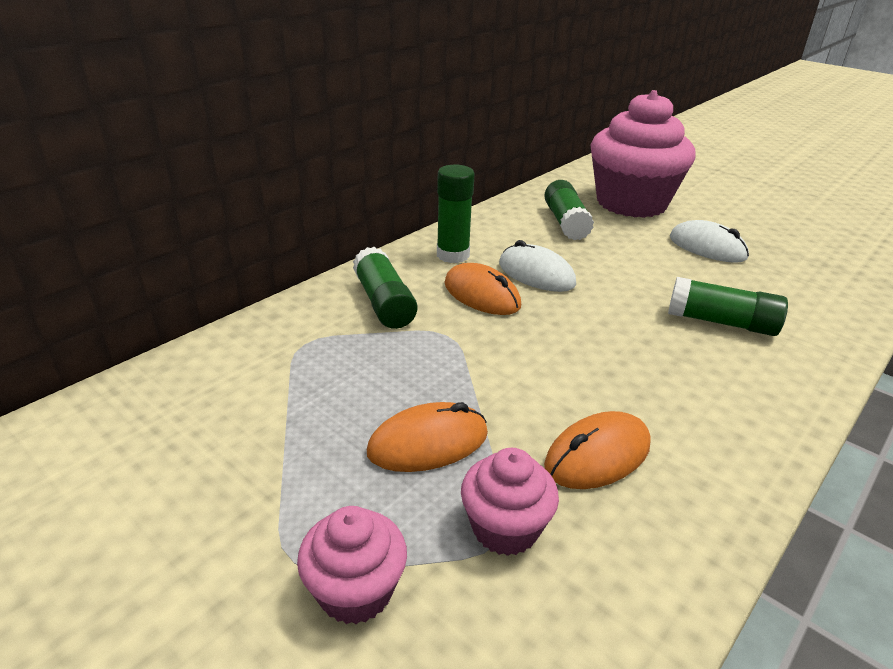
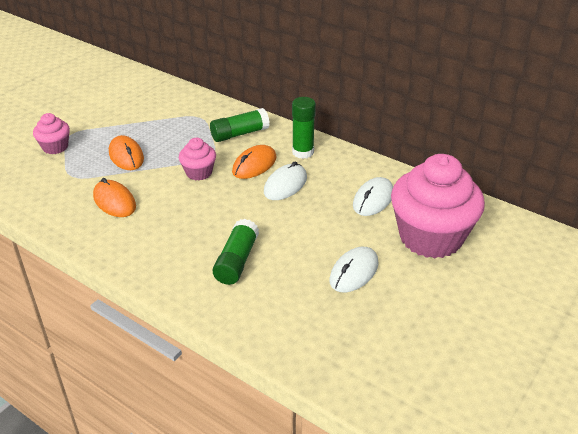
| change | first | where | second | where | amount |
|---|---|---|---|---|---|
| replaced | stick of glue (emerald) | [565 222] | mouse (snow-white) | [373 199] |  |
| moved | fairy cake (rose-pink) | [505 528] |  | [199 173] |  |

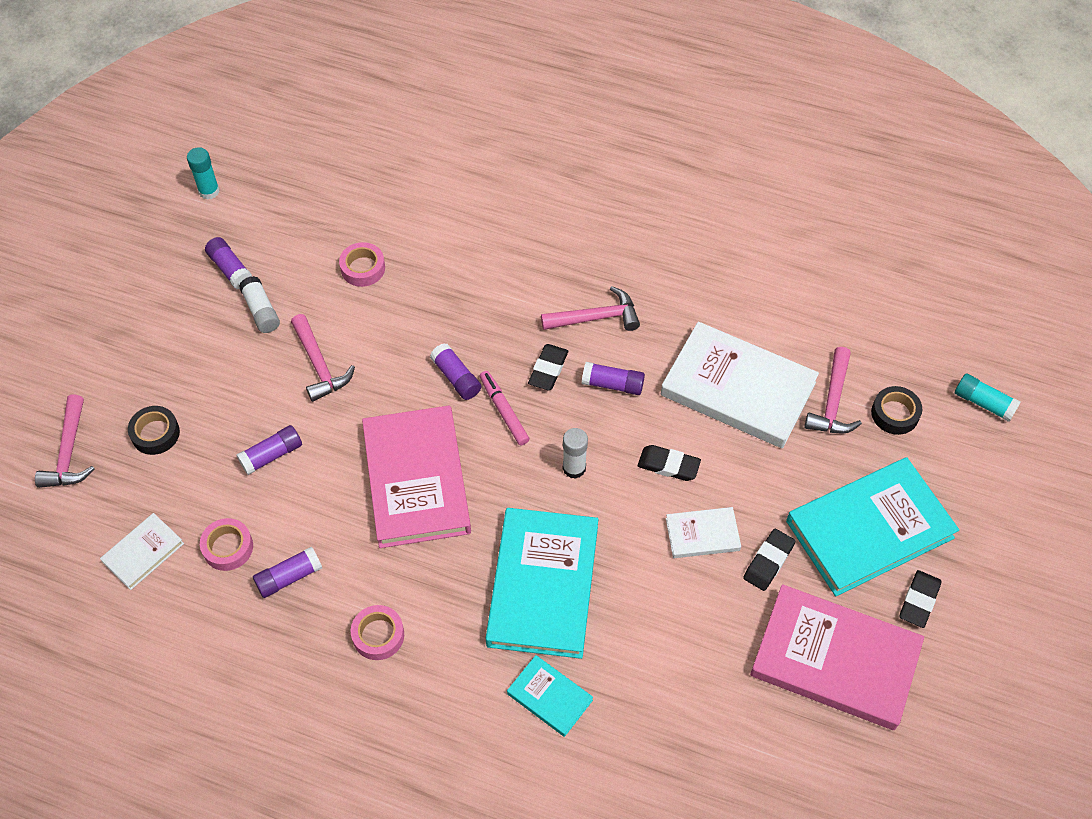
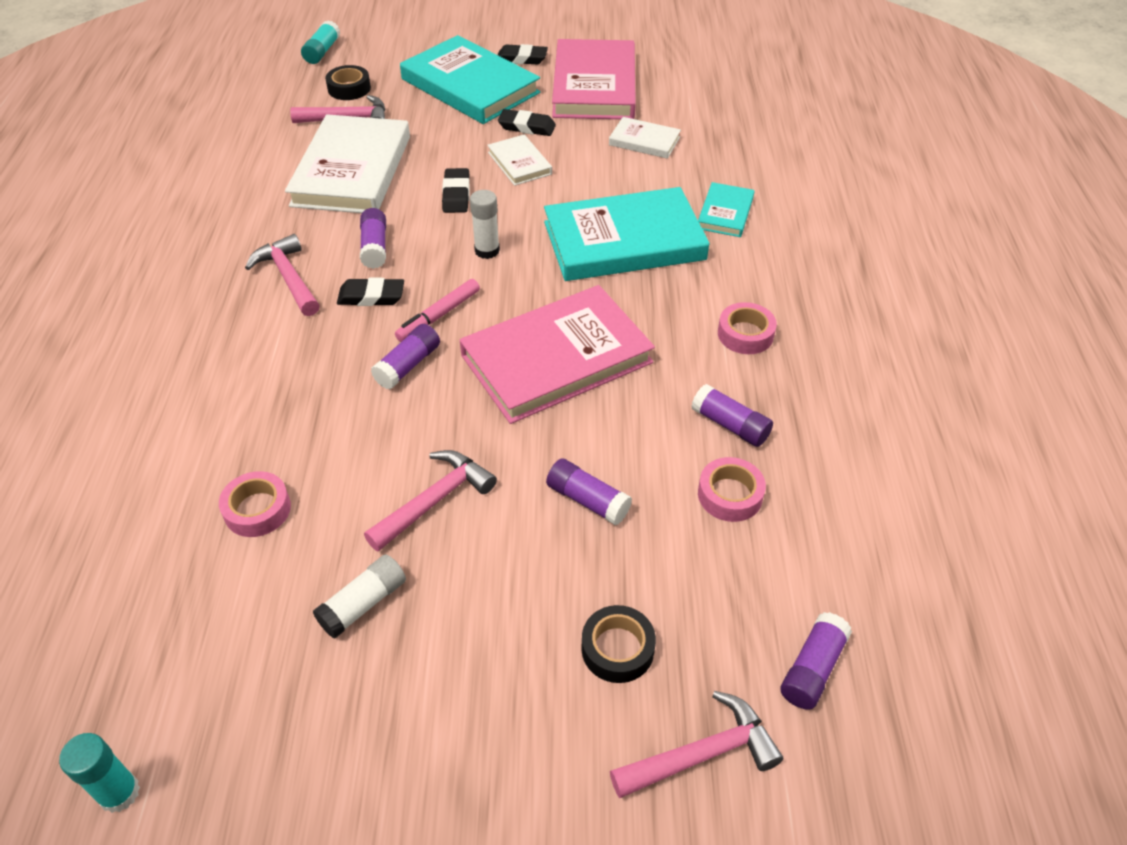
| change | first | where | second | where | amount |
|---|---|---|---|---|---|
| moved | stick of glue (royal purple) | [230 269] |  | [812 668] |  |
| moved | hardcover (snow-white) | [143 553] |  | [644 141] |  |

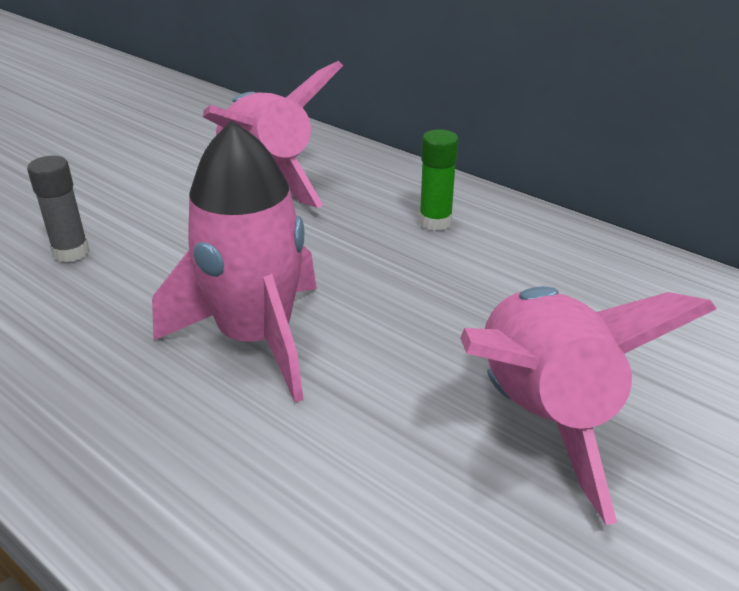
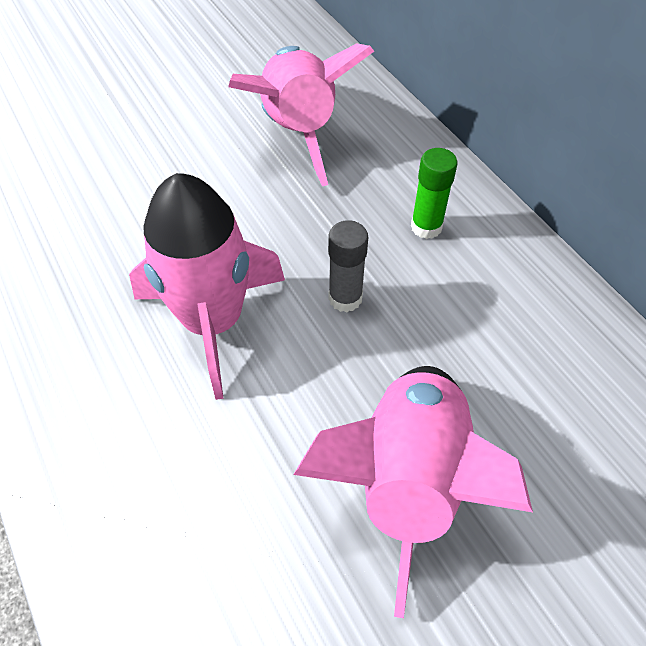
| change | first | where | second | where | amount |
|---|---|---|---|---|---|
| moved | stick of glue (grey) | [71 252] |  | [345 298] |  |

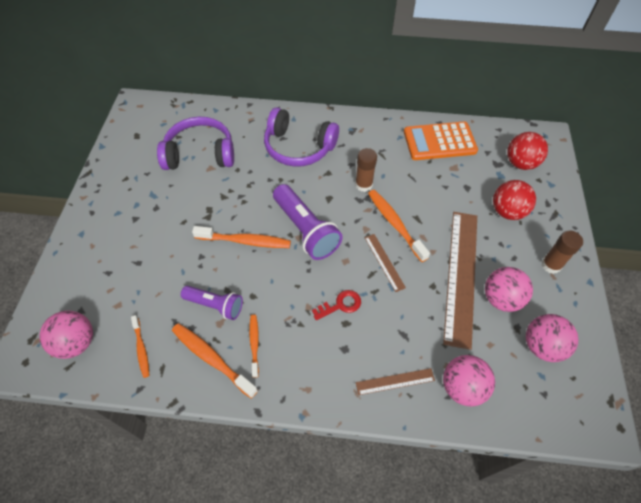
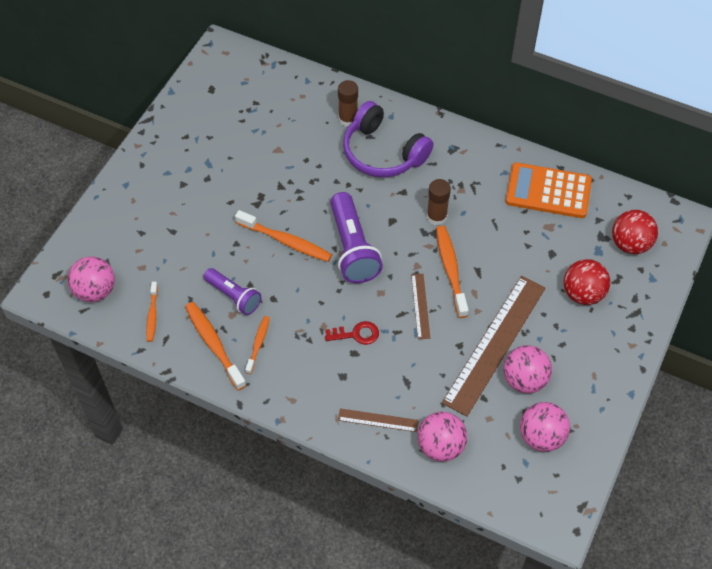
| change | first | where | second | where | amount |
|---|---|---|---|---|---|
| removed | headphones (royal purple) | [200 154] |  |  |  |
| moved | stick of glue (russet) | [551 265] |  | [348 119] |  |

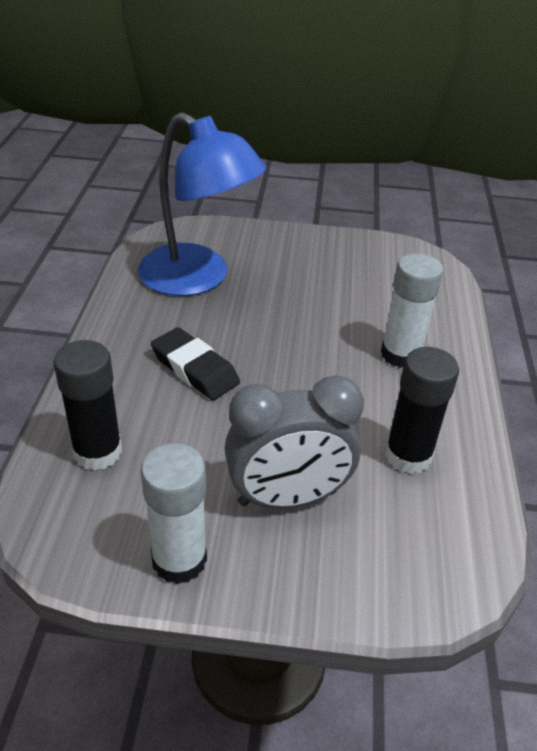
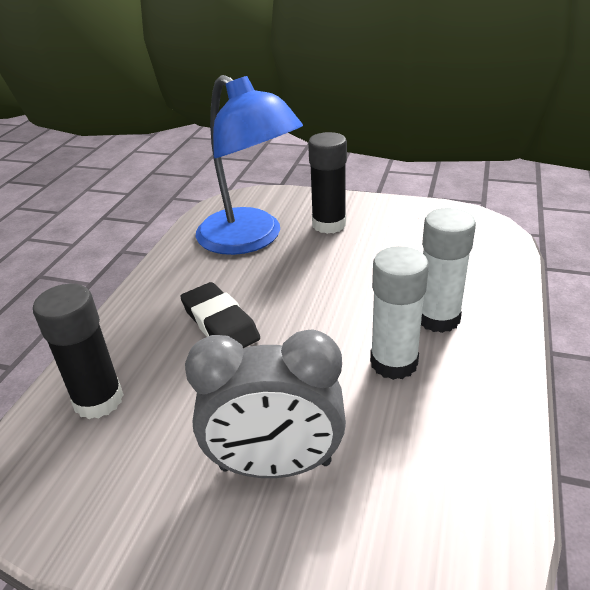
| change | first | where | second | where | amount |
|---|---|---|---|---|---|
| moved | stick of glue (jet-black) | [408 456] |  | [329 224] |  |
| moved | stick of glue (snow-white) | [179 559] |  | [393 362] |  |

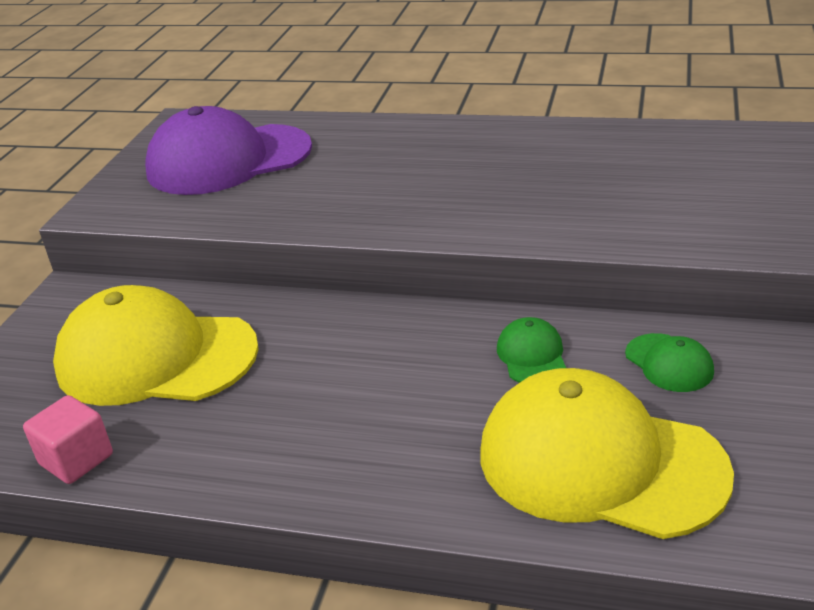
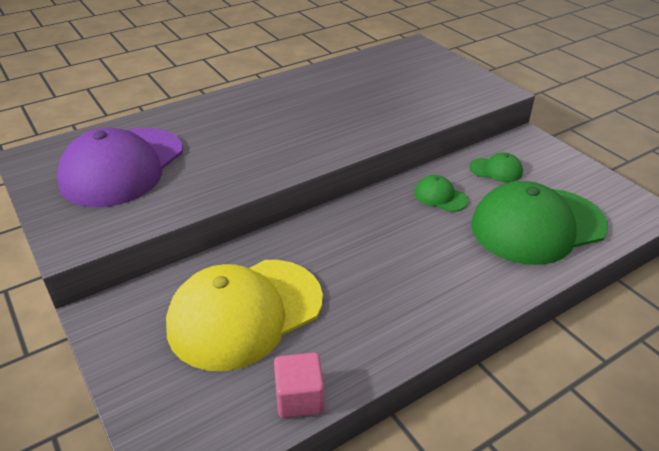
| change | first | where | second | where | amount |
|---|---|---|---|---|---|
| recoloured | cap (bright yellow) | [600 462] | cap (emerald) | [537 225] |  |

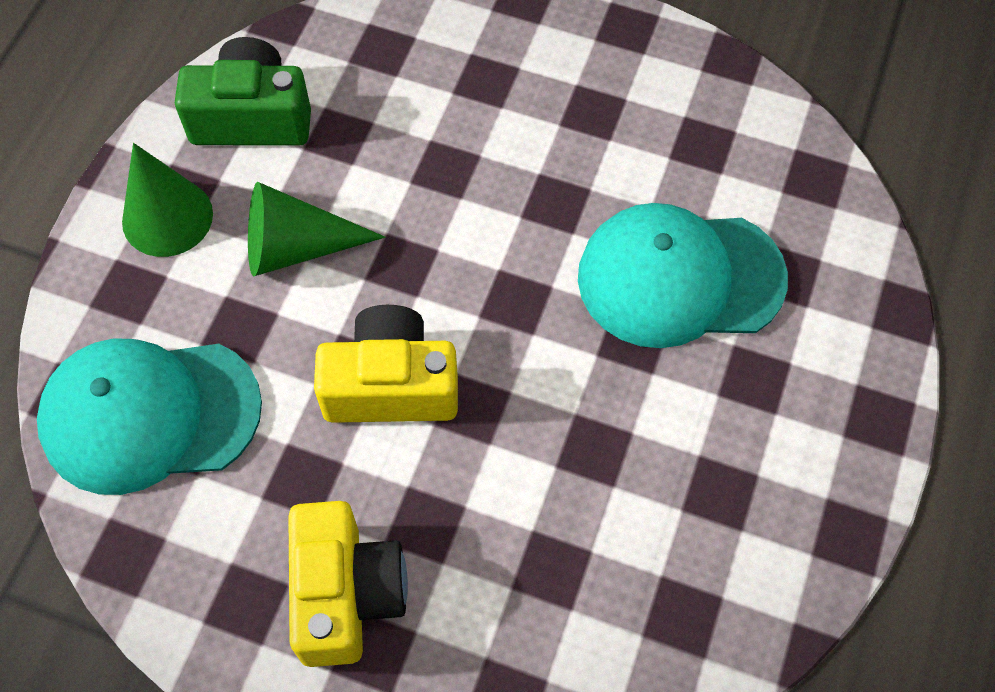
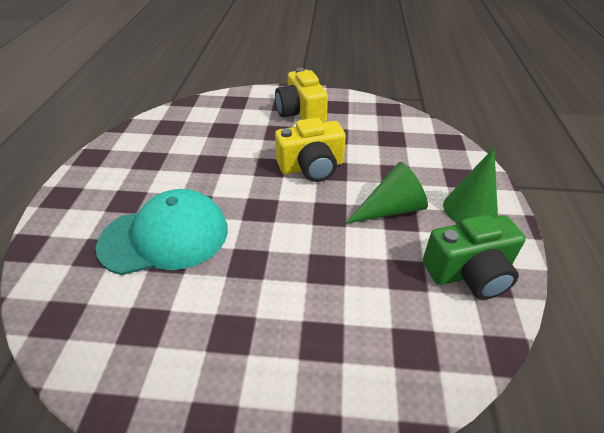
| change | first | where | second | where | amount |
|---|---|---|---|---|---|
| removed | cap (aqua) | [149 415] |  |  |  |

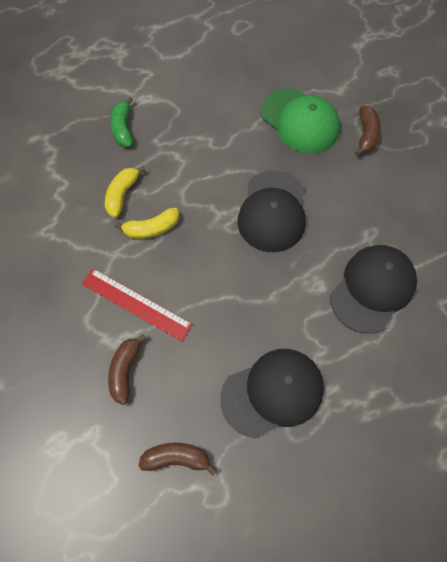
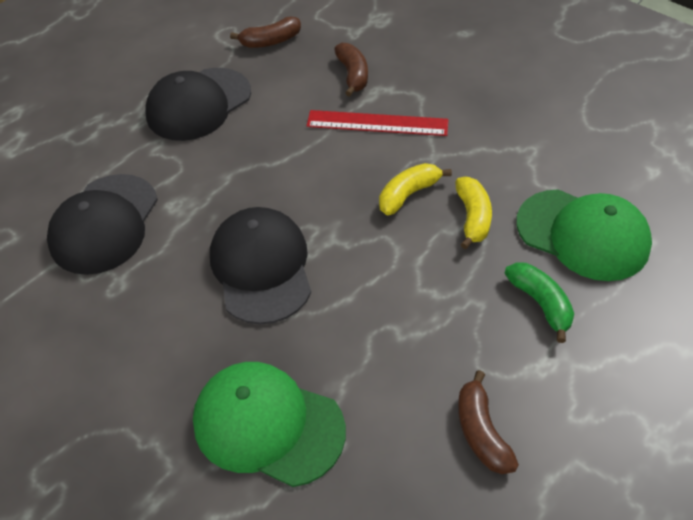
| change | first | where | second | where | amount |
|---|---|---|---|---|---|
| moved | toy banana (russet) | [366 135] |  | [481 432] |  |
| added |  |  | cap (emerald) | [583 234] |  |

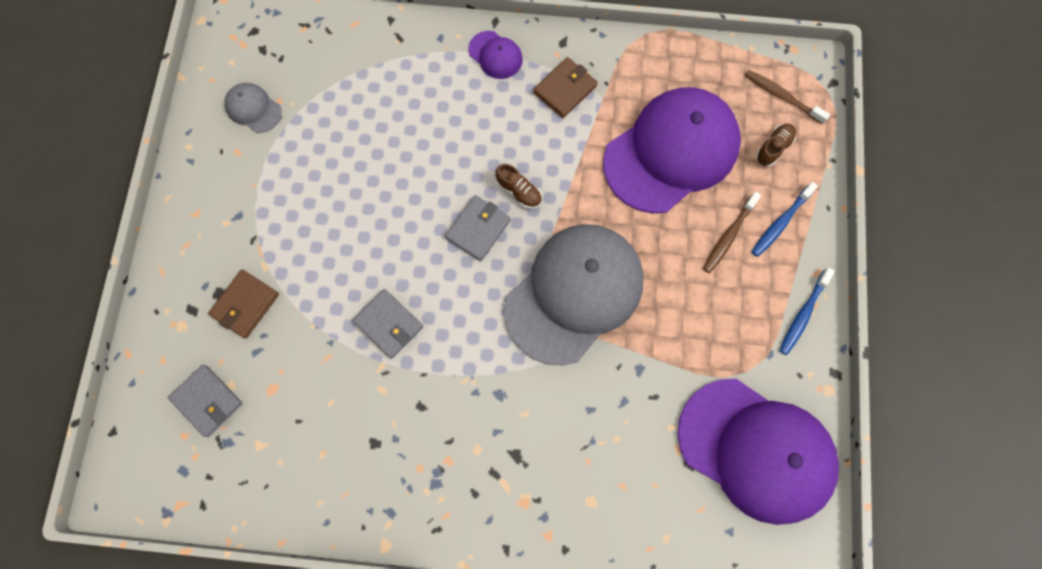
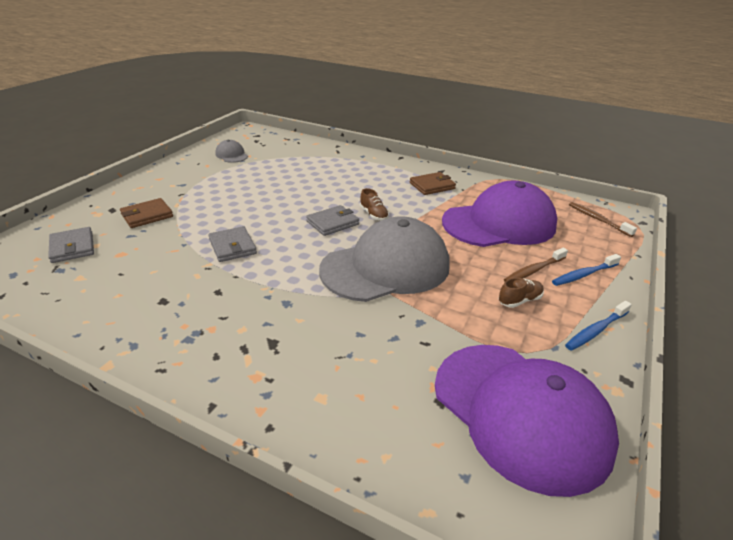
| change | first | where | second | where | amount |
|---|---|---|---|---|---|
| removed | cap (royal purple) | [495 55] |  |  |  |
| moved | shoe (russet) | [773 148] |  | [519 300] |  |

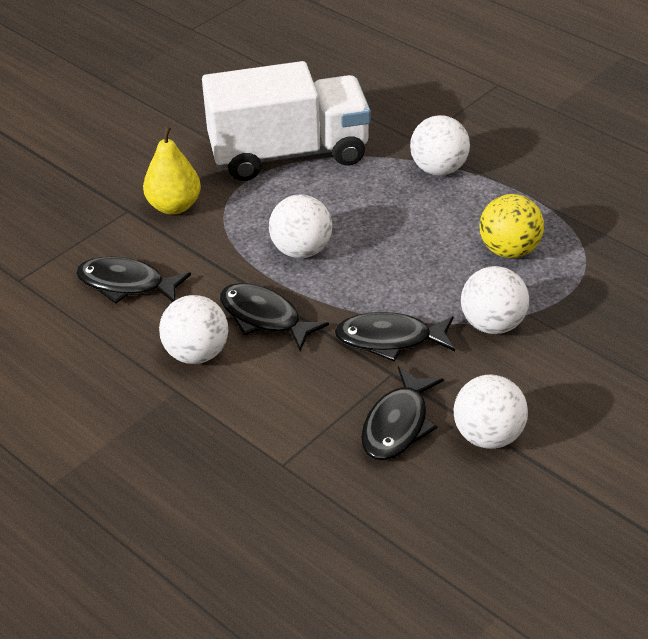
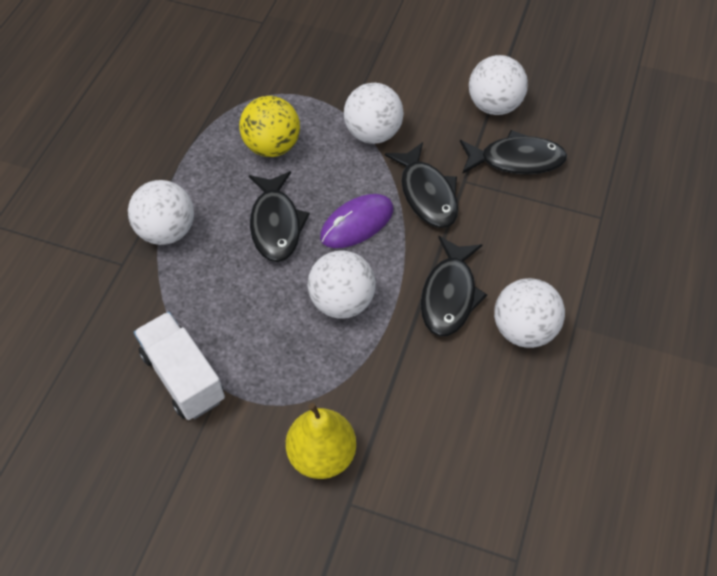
| change | first | where | second | where | amount |
|---|---|---|---|---|---|
| resized | toy truck (snow-white) | [289 154] |  | [183 376] | x0.55 |
| moved | fish figure (jet-black) | [126 284] |  | [276 224] |  |
| added |  |  | mouse (royal purple) | [357 223] |  |

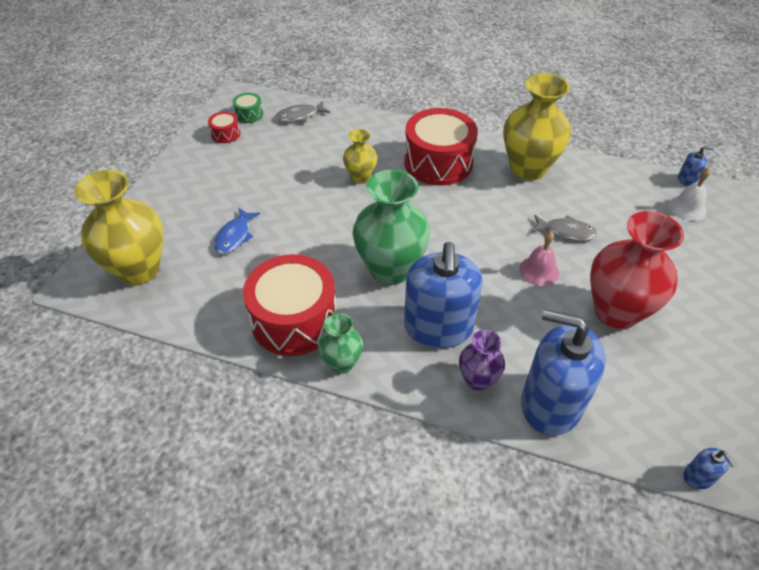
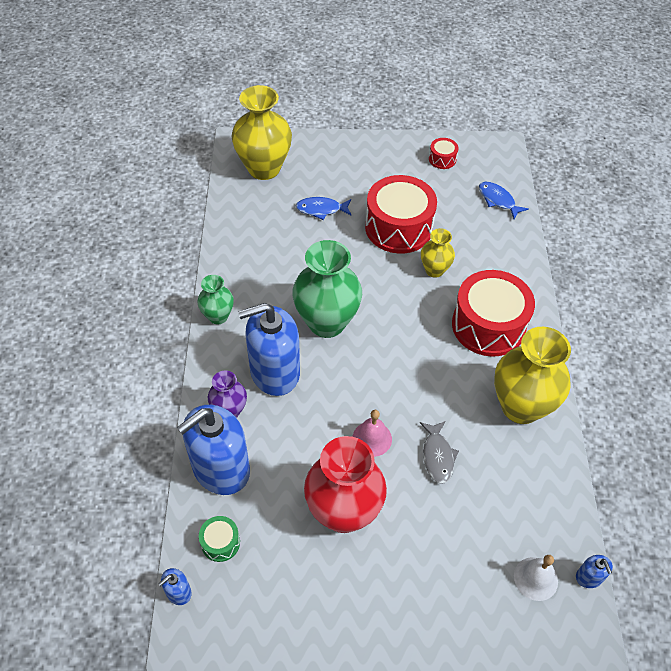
| change | first | where | second | where | amount |
|---|---|---|---|---|---|
| moved | toy drum (emerald) | [249 114] |  | [220 543] |  |
| recoloured | fish figure (grey) | [300 116] | fish figure (royal blue) | [498 200] |  |
| moved | toy drum (red) | [294 320] |  | [398 227] |  |
| turned | pump bottle (royal blue) | [550 404] |  | [221 468] | 135 degrees counterclockwise |

